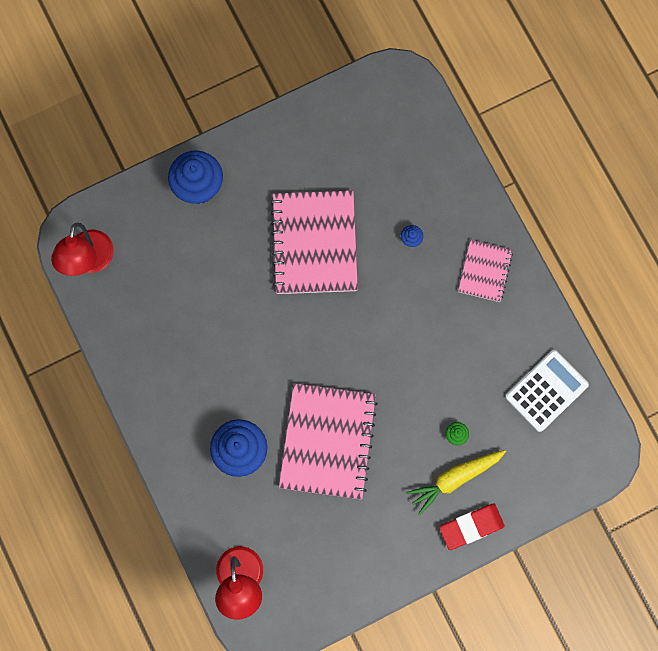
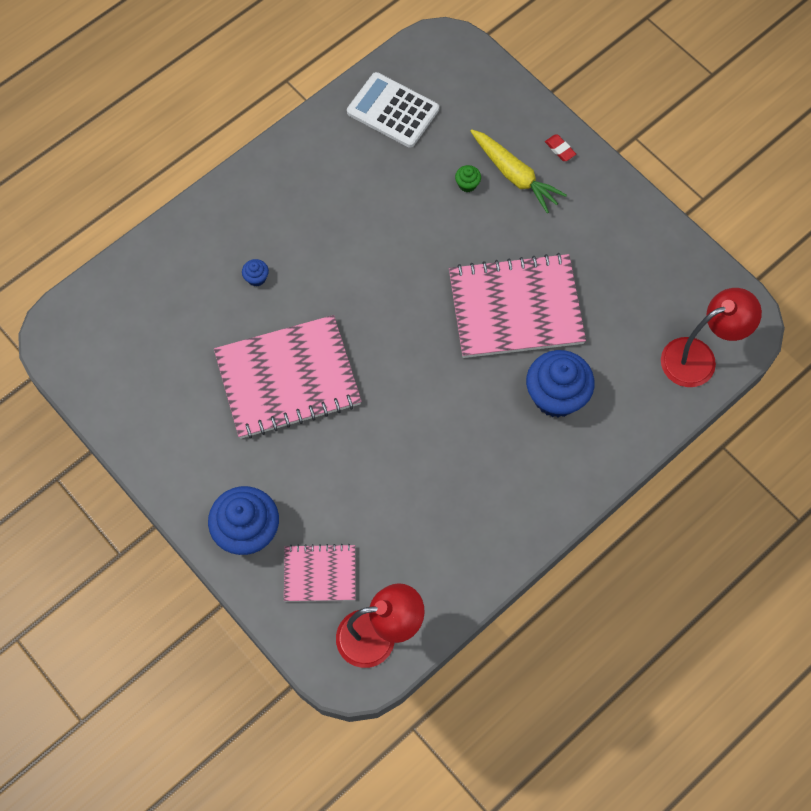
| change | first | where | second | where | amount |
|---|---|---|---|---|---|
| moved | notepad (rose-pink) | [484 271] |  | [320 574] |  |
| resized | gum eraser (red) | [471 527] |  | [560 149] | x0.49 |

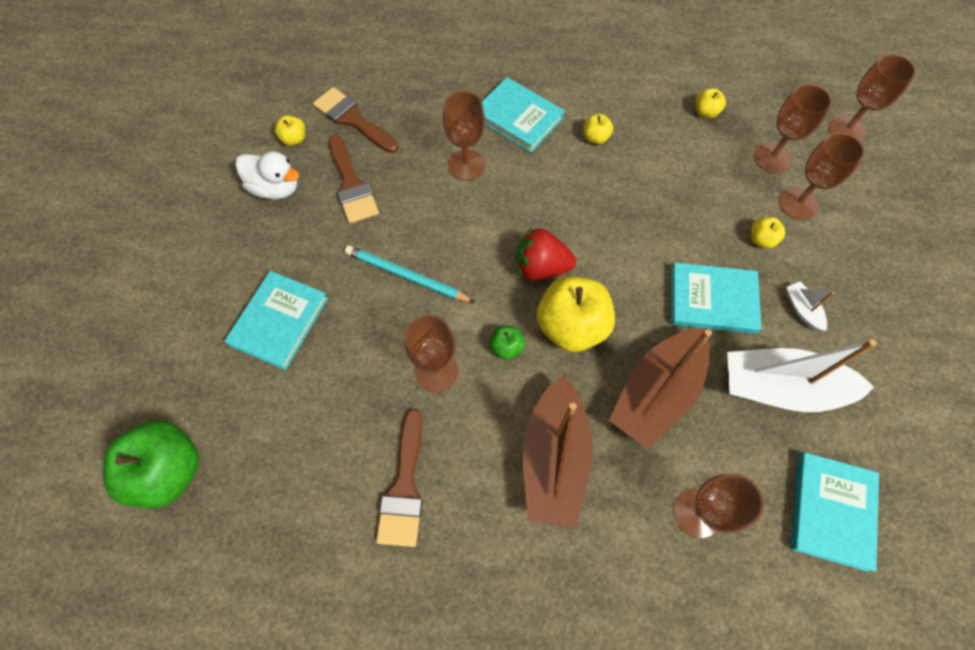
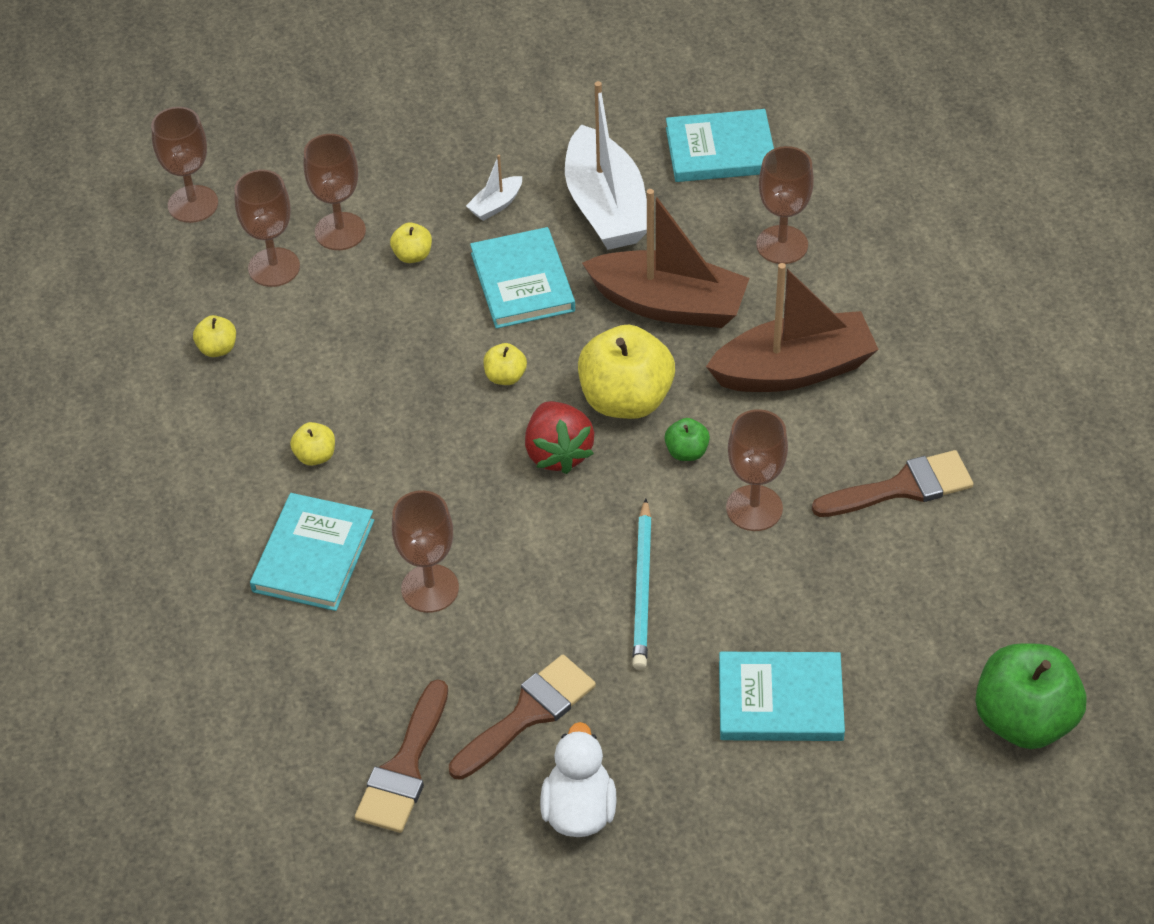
| change | first | where | second | where | amount |
|---|---|---|---|---|---|
| moved | toy apple (bright yellow) | [294 139] |  | [505 376] |  |

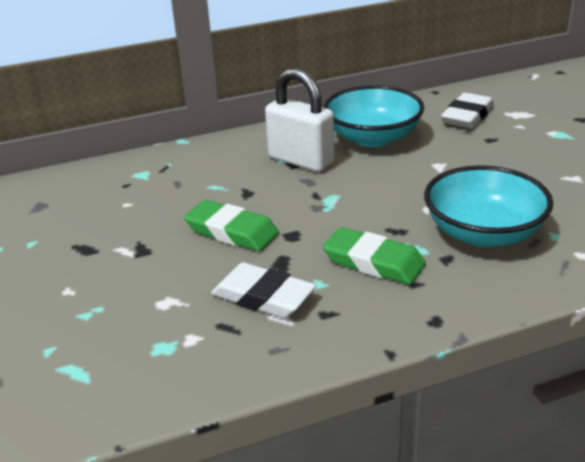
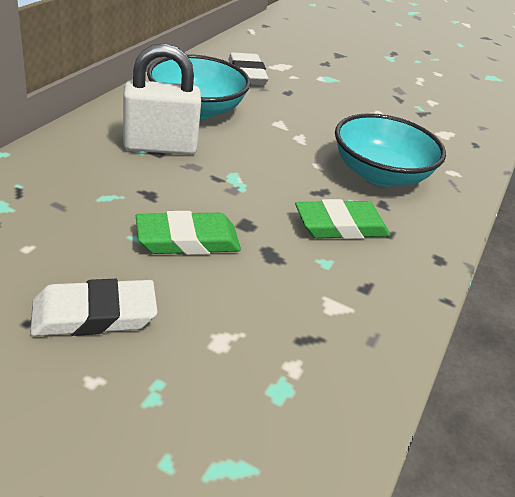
| change | first | where | second | where | amount |
|---|---|---|---|---|---|
| moved | gum eraser (snow-white) | [263 297] |  | [94 315] |  |

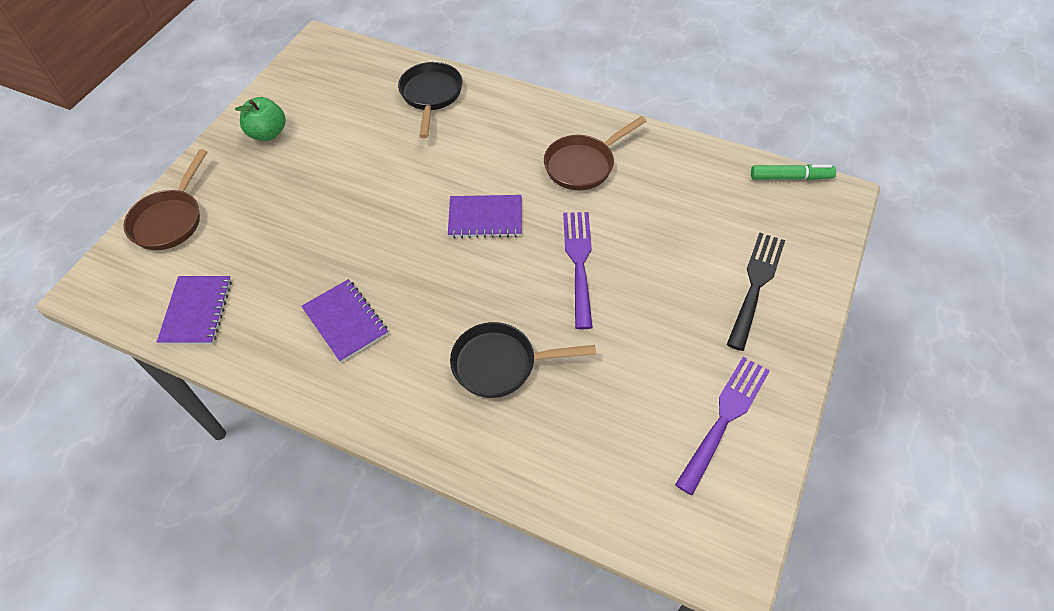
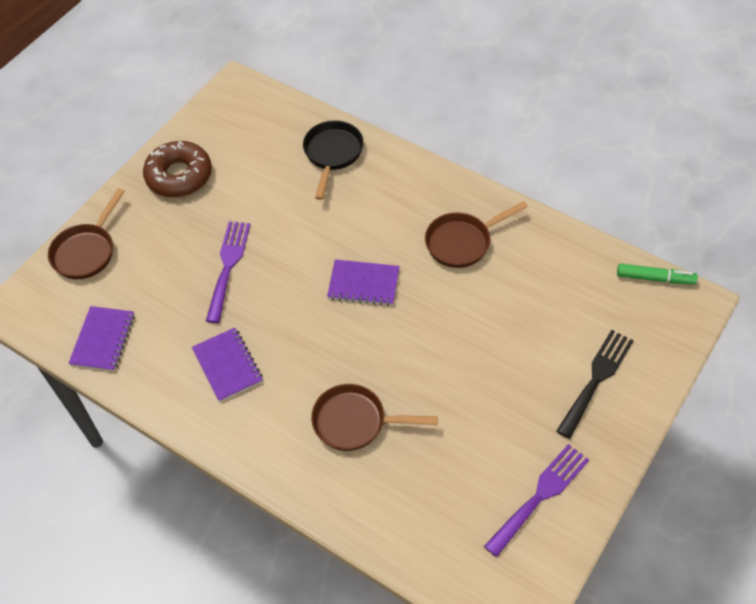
| change | first | where | second | where | amount |
|---|---|---|---|---|---|
| replaced | toy apple (emerald) | [268 133] | donut (russet) | [179 176] |  |
| moved | table fork (royal purple) | [579 262] |  | [228 266] |  |
| recoloured | pan (jet-black) | [501 364] | pan (russet) | [355 422] |  |

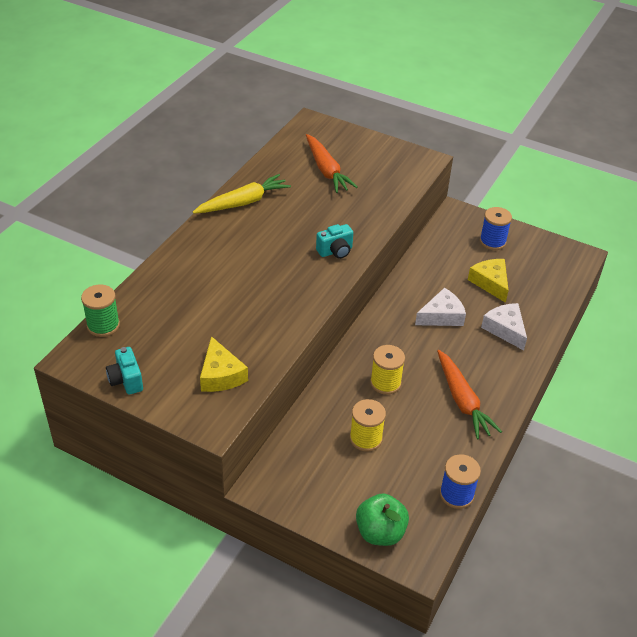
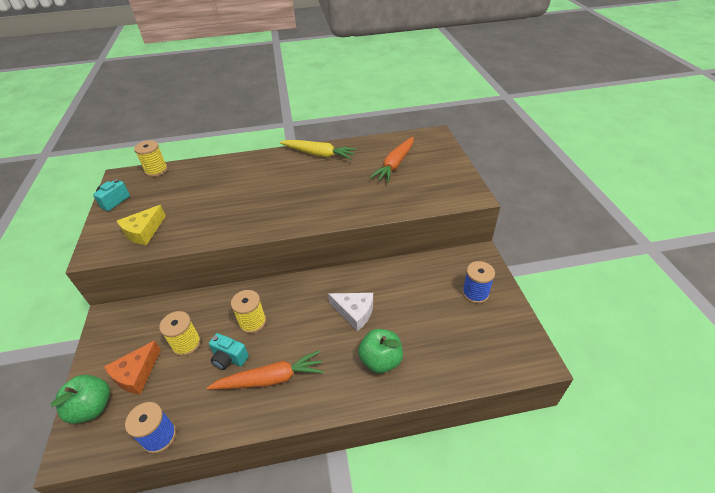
| change | first | where | second | where | amount |
|---|---|---|---|---|---|
| moved | compact camera (aqua) | [335 251] |  | [229 358] |  |
| removed | cheese (bright yellow) | [490 283] |  |  |  |
| recoloured | bobbin (emerald) | [103 325] | bobbin (bright yellow) | [156 170] |  |
| replaced | cheese (snow-white) | [505 329] | toy apple (emerald) | [380 360] |  |
| turned | carrot (orange) | [462 400] |  | [271 379] | 135 degrees counterclockwise |
| added |  |  | cheese (orange) | [136 374] |  |

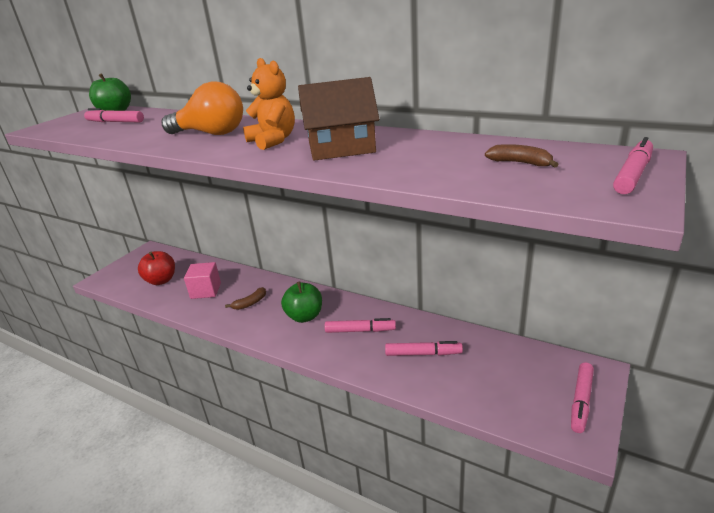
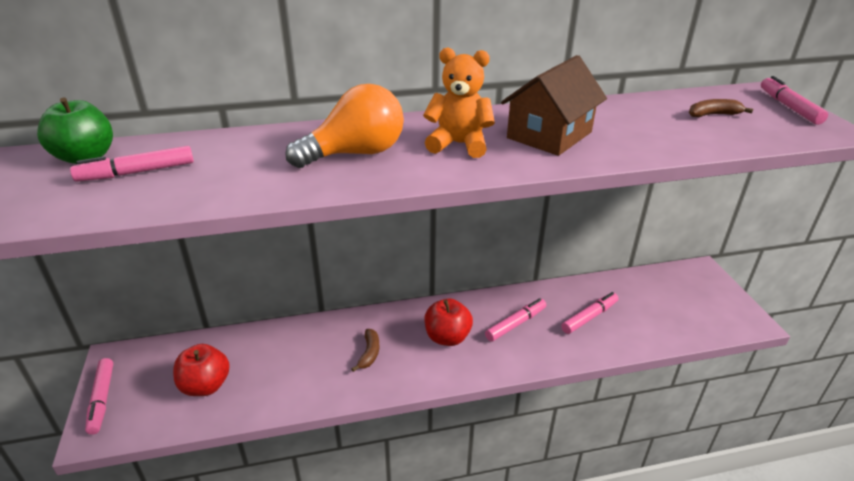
| change | first | where | second | where | amount |
|---|---|---|---|---|---|
| removed | cube (rose-pink) | [206 291] |  |  |  |
| recoloured | toy apple (emerald) | [304 316] | toy apple (red) | [447 337] |  |
| moved | marker pen (rose-pink) | [581 401] |  | [102 399] |  |

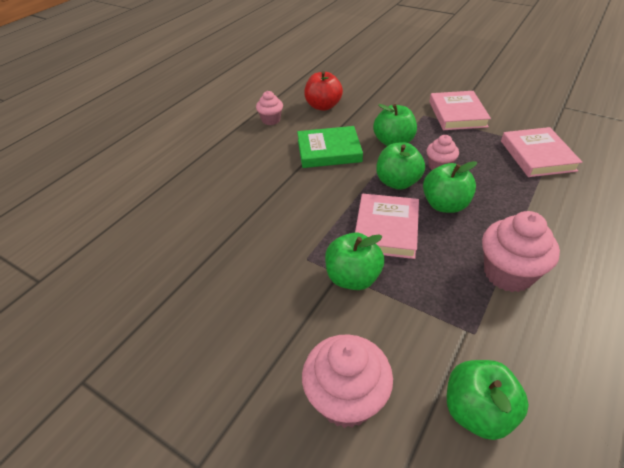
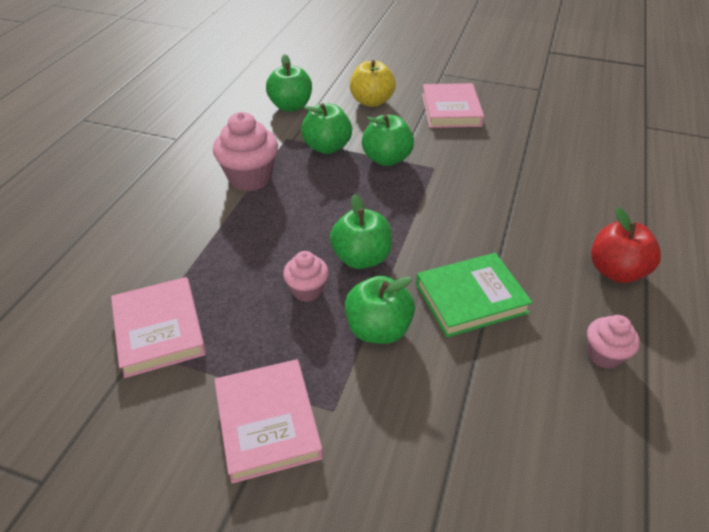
| change | first | where | second | where | amount |
|---|---|---|---|---|---|
| moved | toy apple (red) | [323 106] |  | [616 271] |  |
| moved | toy apple (emerald) | [445 205] |  | [327 147] |  |
| moved | hardcover (rose-pink) | [386 229] |  | [451 110] |  |
| replaced | fairy cake (rose-pink) | [346 399] | toy apple (bright yellow) | [371 101] |  |

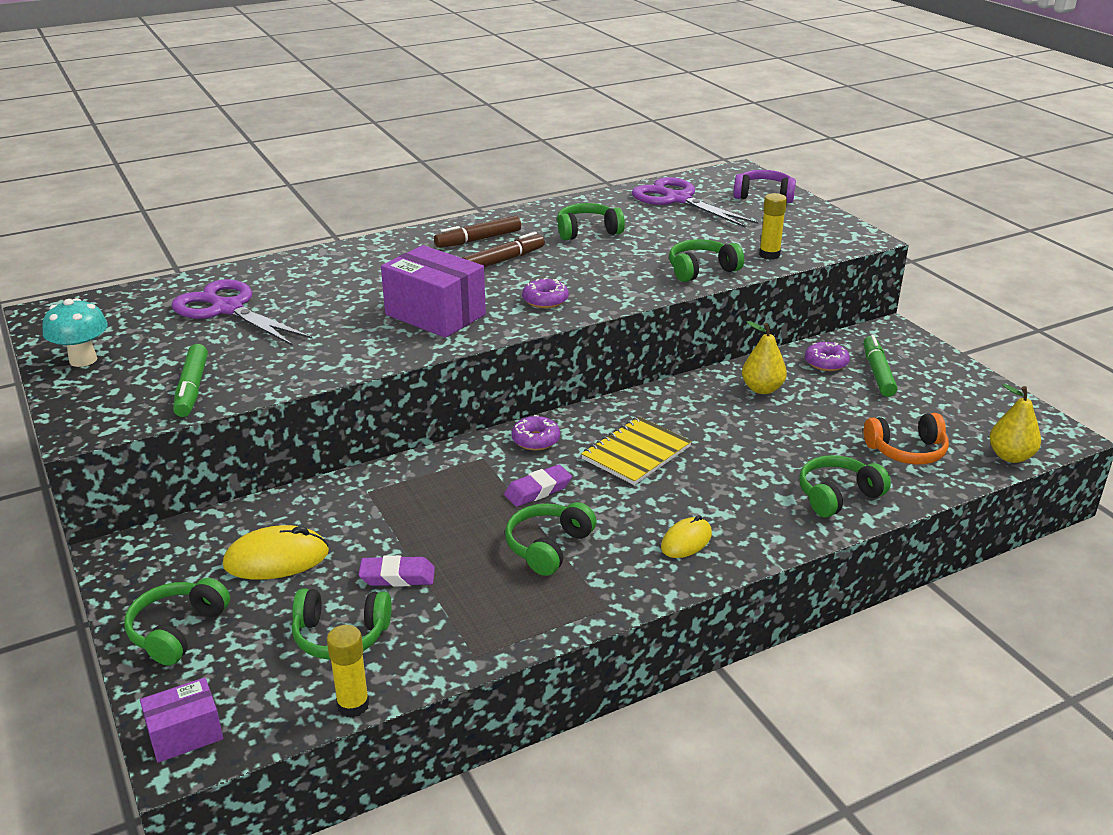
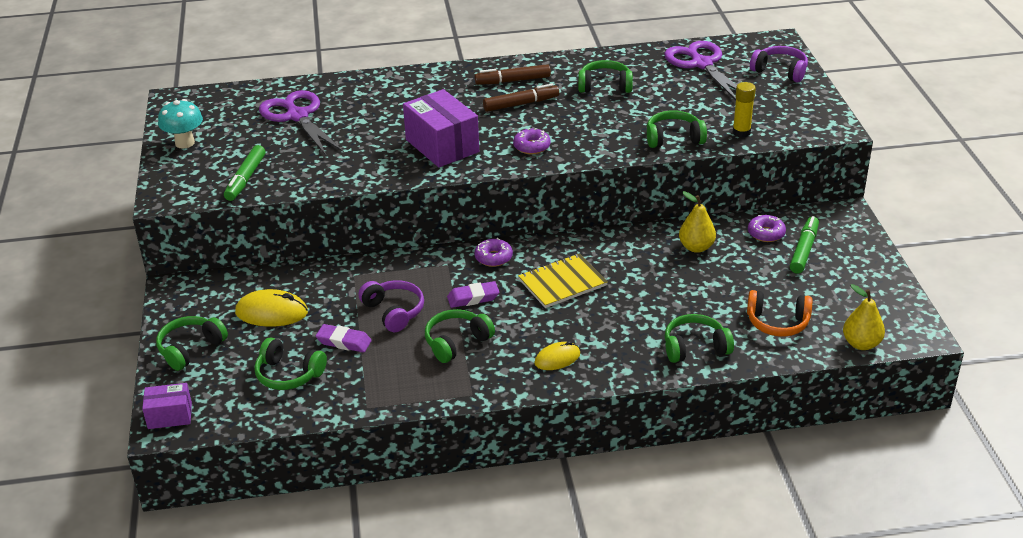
| change | first | where | second | where | amount |
|---|---|---|---|---|---|
| removed | stick of glue (bright yellow) | [353 705] |  |  |  |
| added |  |  | headphones (royal purple) | [394 312] |  |

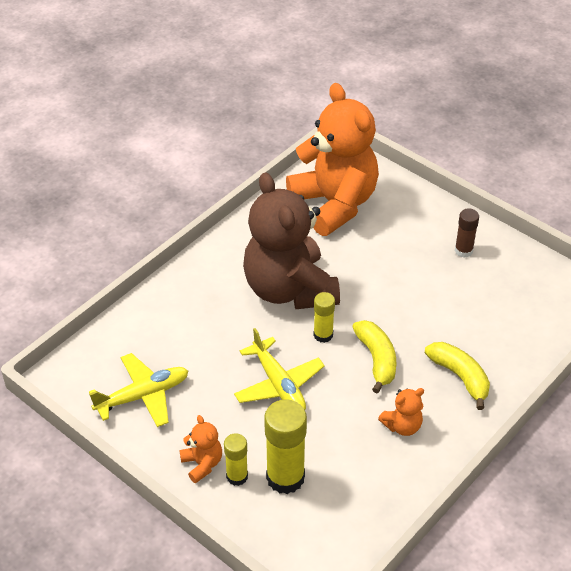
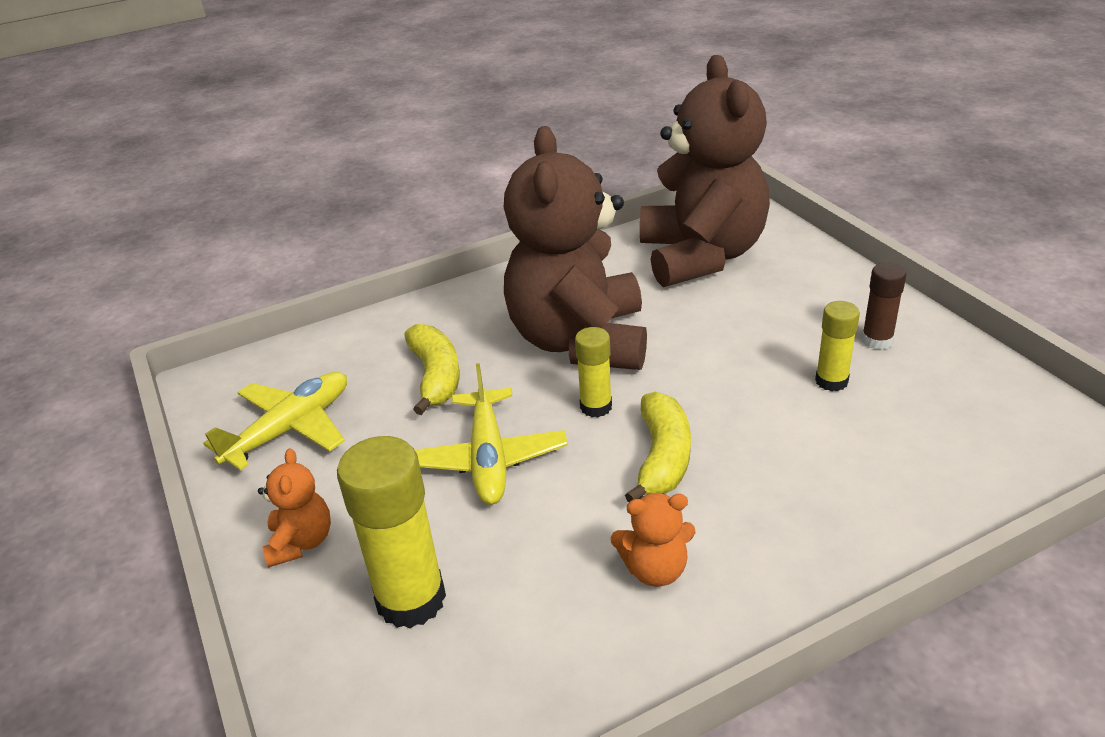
| change | first | where | second | where | amount |
|---|---|---|---|---|---|
| recoloured | teddy (orange) | [334 204] | teddy (russet) | [701 256] |  |
| moved | toy banana (bright yellow) | [460 377] |  | [435 377] |  |
| turned | aeroplane (bright yellow) | [143 396] |  | [291 429] | 45 degrees counterclockwise |
| moved | stick of glue (bright yellow) | [237 476] |  | [831 381] |  |

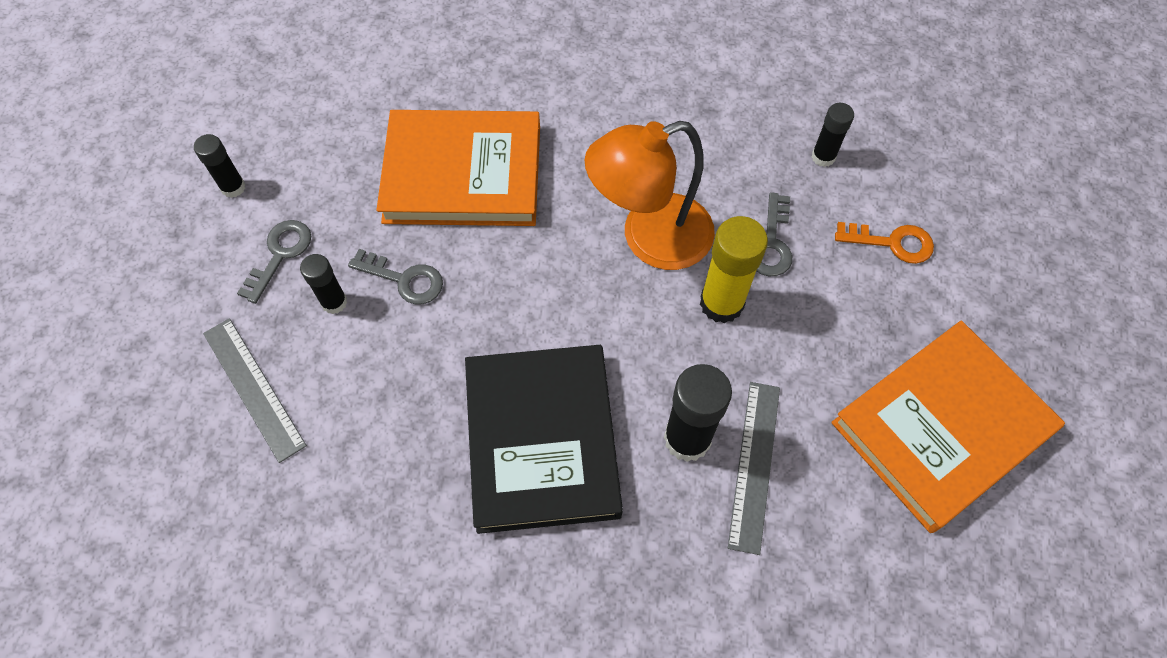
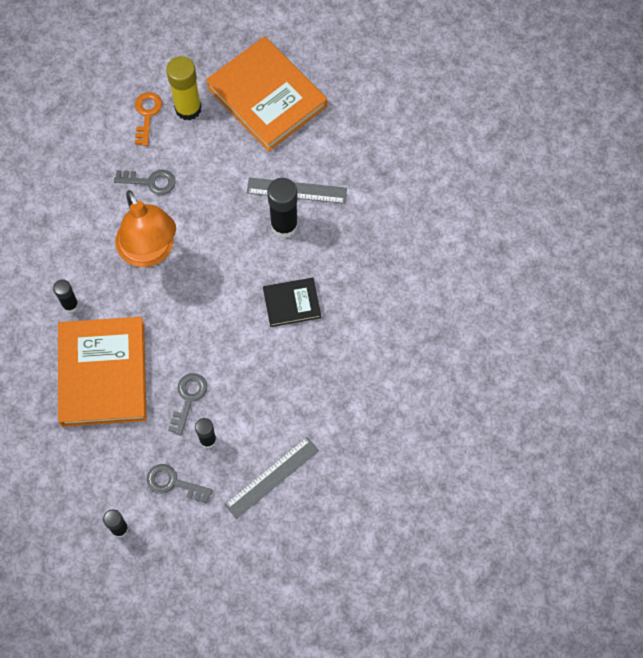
| change | first | where | second | where | amount |
|---|---|---|---|---|---|
| moved | stick of glue (jet-black) | [823 157] |  | [70 305] |  |
| moved | stick of glue (bright yellow) | [721 303] |  | [188 109] |  |
| resized | hardcover (jet-black) | [541 440] |  | [292 303] | x0.50 |

